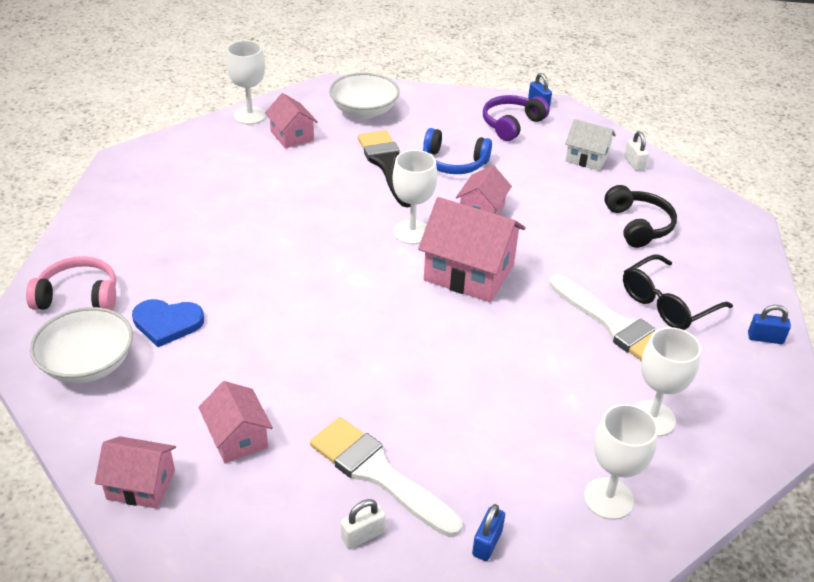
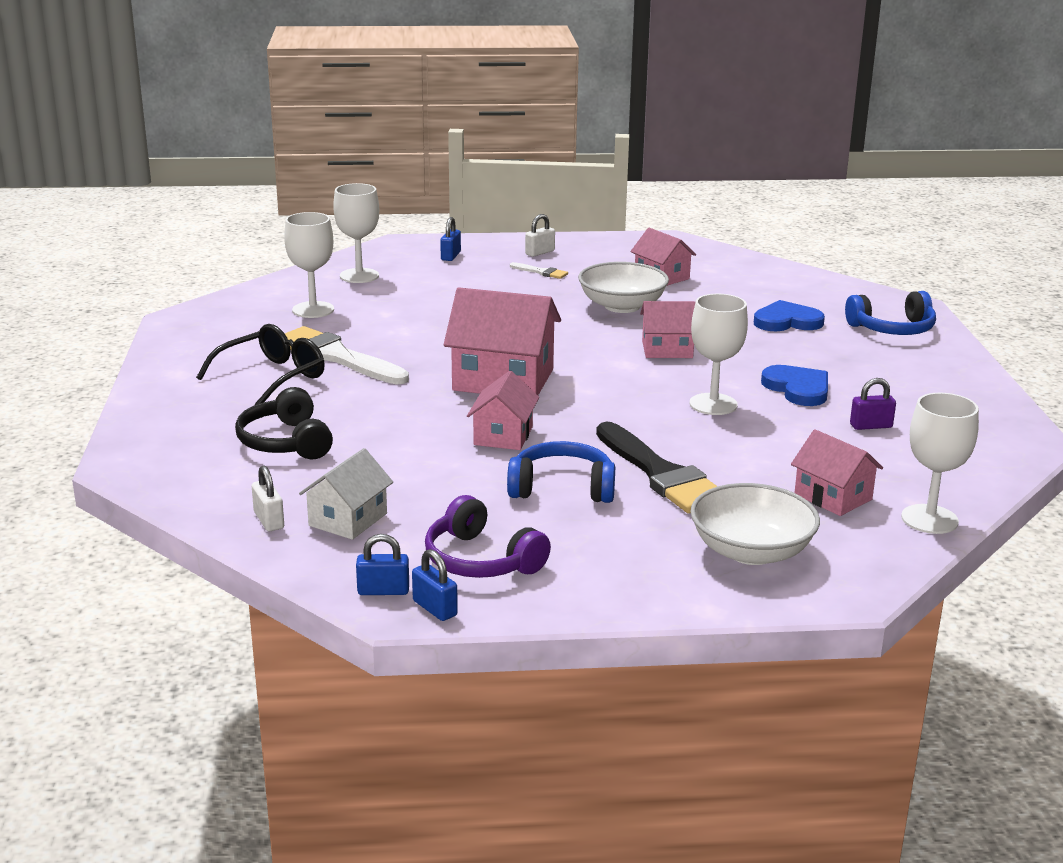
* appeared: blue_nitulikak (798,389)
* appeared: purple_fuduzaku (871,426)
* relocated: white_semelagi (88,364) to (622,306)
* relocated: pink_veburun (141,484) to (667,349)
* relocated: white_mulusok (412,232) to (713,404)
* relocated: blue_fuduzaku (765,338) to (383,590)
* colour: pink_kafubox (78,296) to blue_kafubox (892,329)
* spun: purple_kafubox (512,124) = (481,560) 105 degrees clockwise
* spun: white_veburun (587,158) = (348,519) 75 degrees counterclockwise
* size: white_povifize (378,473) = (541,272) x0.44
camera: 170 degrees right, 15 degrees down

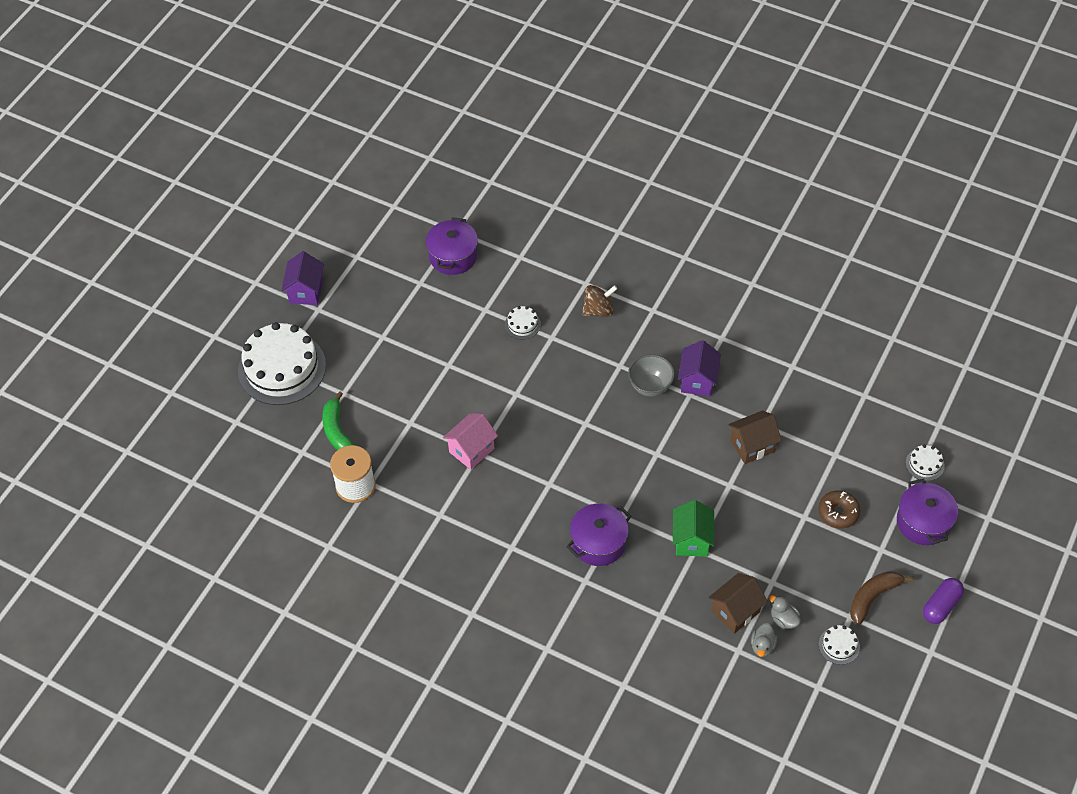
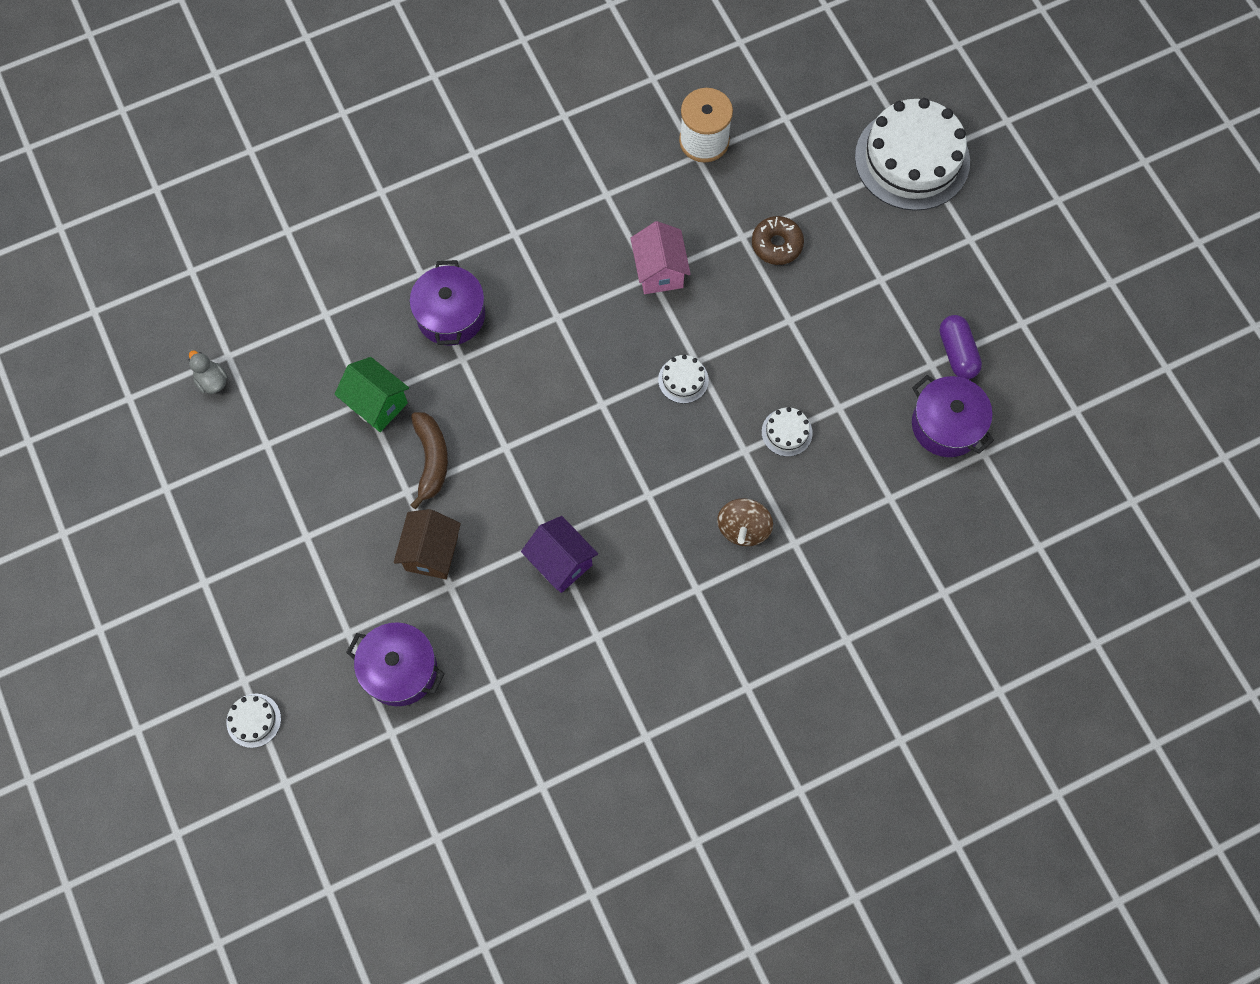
* missing: purple_veburun (306,291)
* missing: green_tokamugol (337,431)
* missing: grey_semelagi (650,386)
* missing: brown_veburun (735,611)
* missing: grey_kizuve (783,619)
* relocated: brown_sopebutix (838,513) to (776,244)
* relocated: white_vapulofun (839,645) to (683,380)
* relocated: brown_tokamugol (873,597) to (431,460)
* relocated: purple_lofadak (923,522) to (400,669)
* relocated: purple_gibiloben (941,606) to (957,353)
camera: 125 degrees right, 15 degrees up

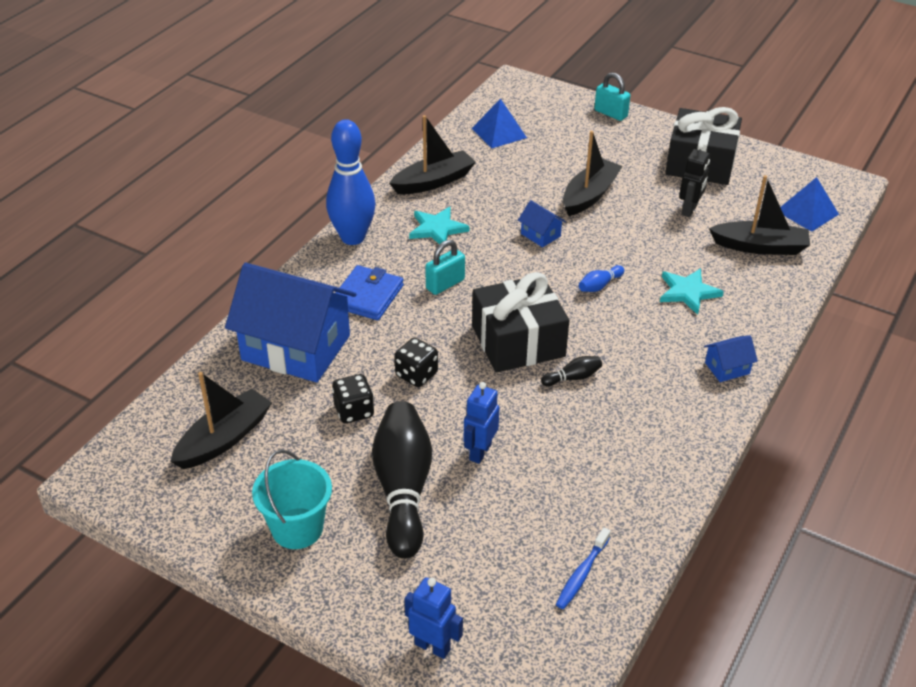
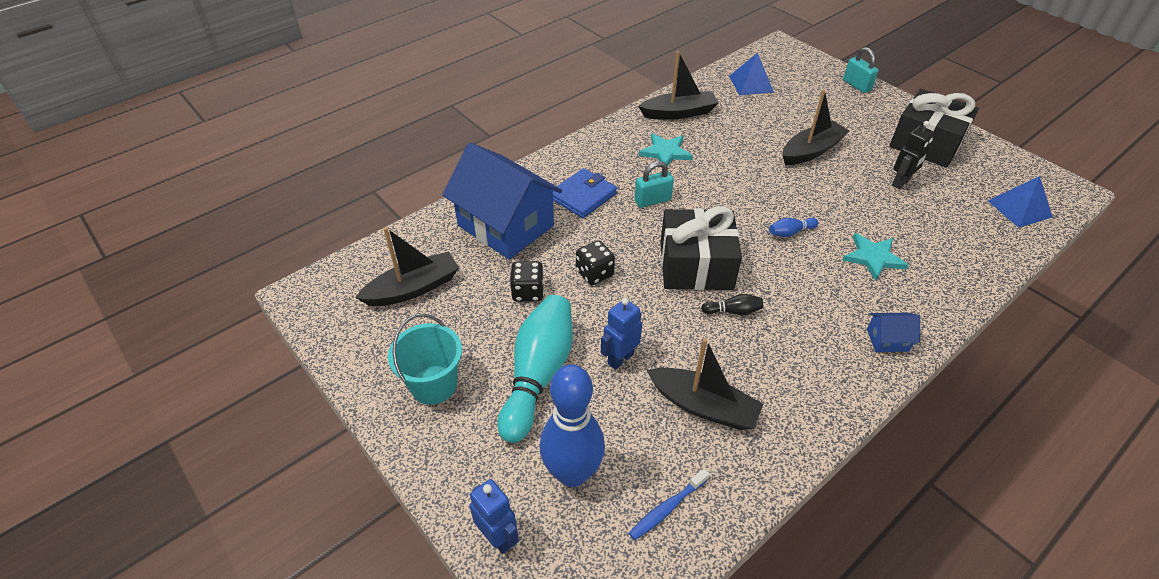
* missing: blue_veburun (540,235)
* relocated: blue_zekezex (353,237) to (572,473)
* relocated: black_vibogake (760,247) to (703,406)
* colour: black_zekezex (403,489) to turquoise_zekezex (538,375)
camera: 20 degrees right, 5 degrees up

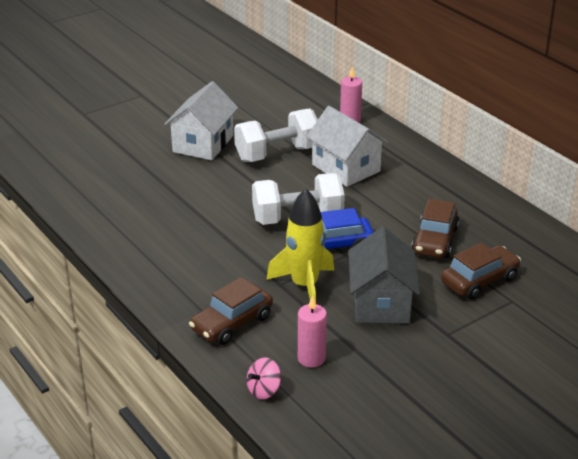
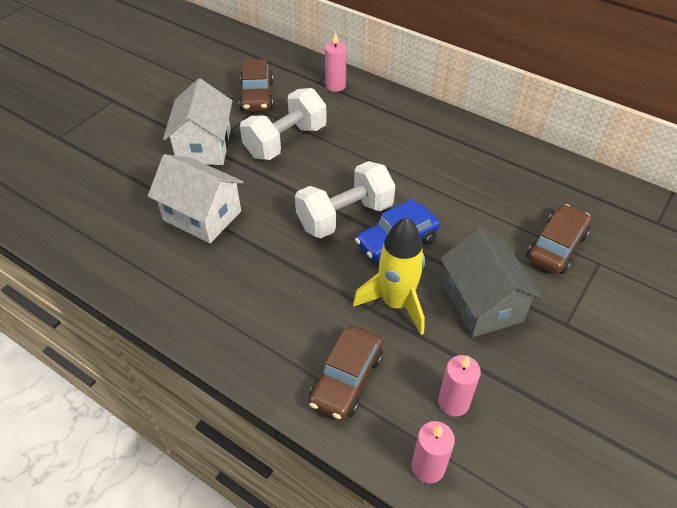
* relocated: white_veburun (346,168) to (202,215)
* relocated: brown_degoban (435,240) to (257,96)
* exchanged: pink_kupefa (264,390) to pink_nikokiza (428,467)
camera: 20 degrees left, 15 degrees up

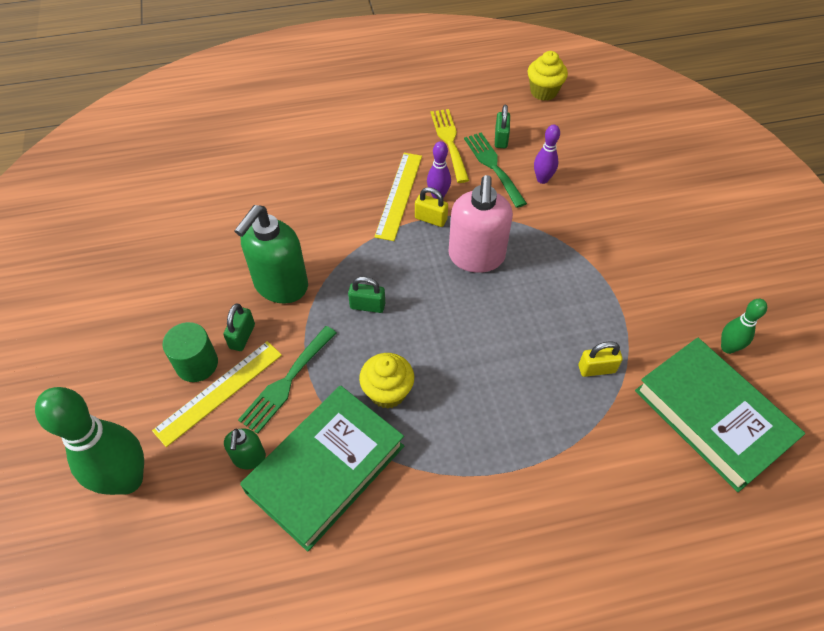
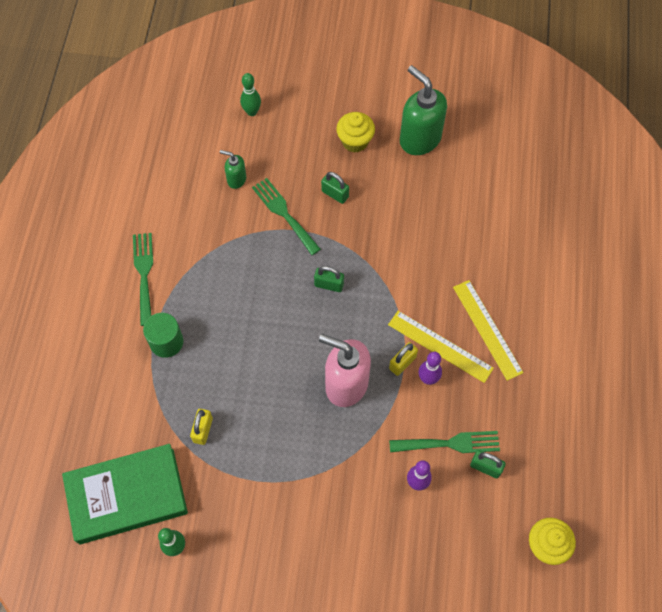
* missing: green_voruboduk (326,469)
* missing: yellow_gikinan (449,141)
* appeared: green_gikinan (144,274)
* relocated: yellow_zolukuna (219,392) to (487,329)
* relocated: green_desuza (197,364) to (166,342)
* relocated: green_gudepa (280,285) to (419,139)
* relocated: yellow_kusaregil (387,392) to (355,141)
* spun: green_fuduzaku (367,306) = (329,284) 75 degrees clockwise
* size: green_zekezex (127,479) = (252,112) x0.50
camera: 110 degrees right, 10 degrees up

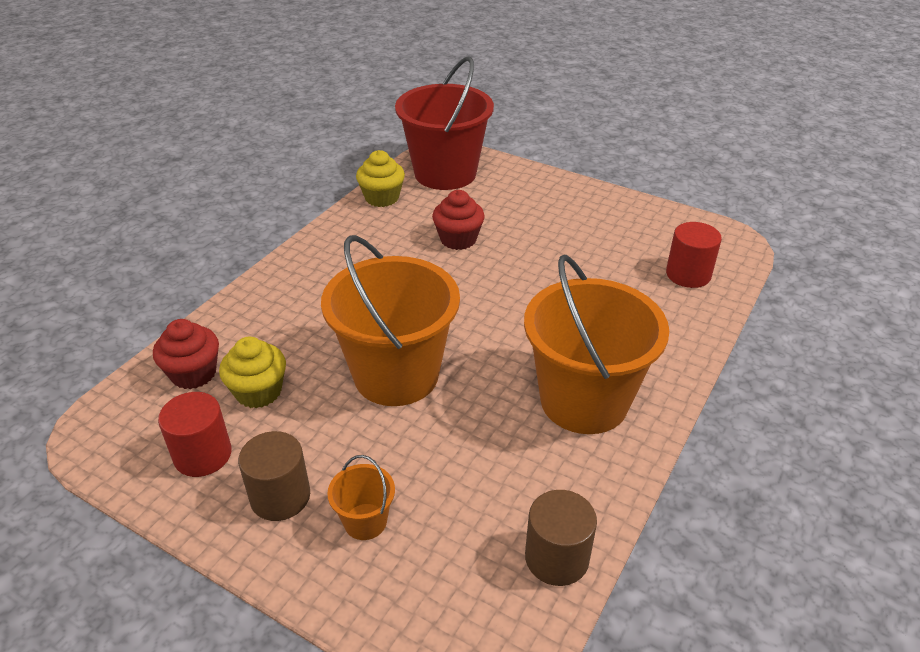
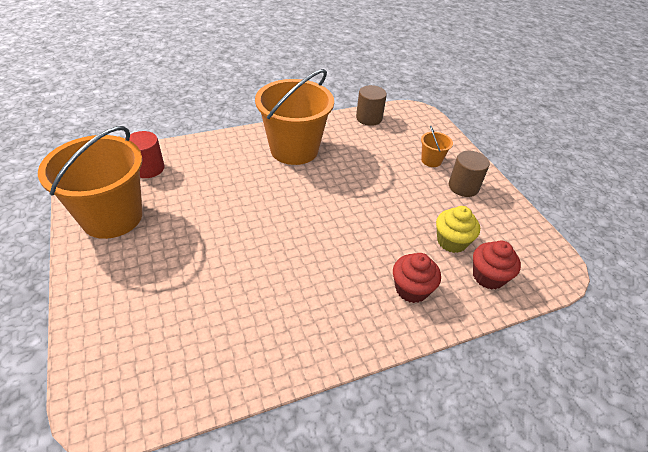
* missing: red_desuza (203,455)
* missing: yellow_kusaregil (382,198)
* missing: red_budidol (445,173)
* relocated: orange_budidol (396,375) to (112,217)
* relocated: red_kusaregil (458,239) to (411,289)
camera: 145 degrees left, 5 degrees up

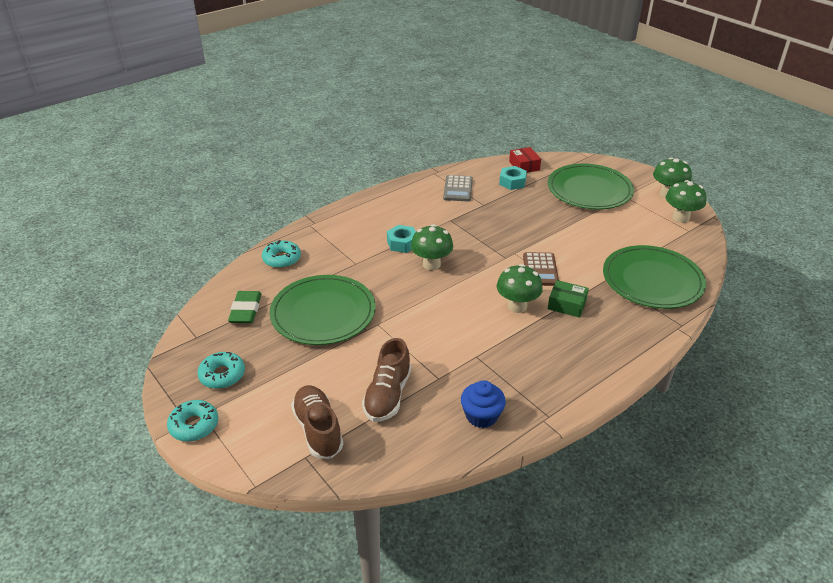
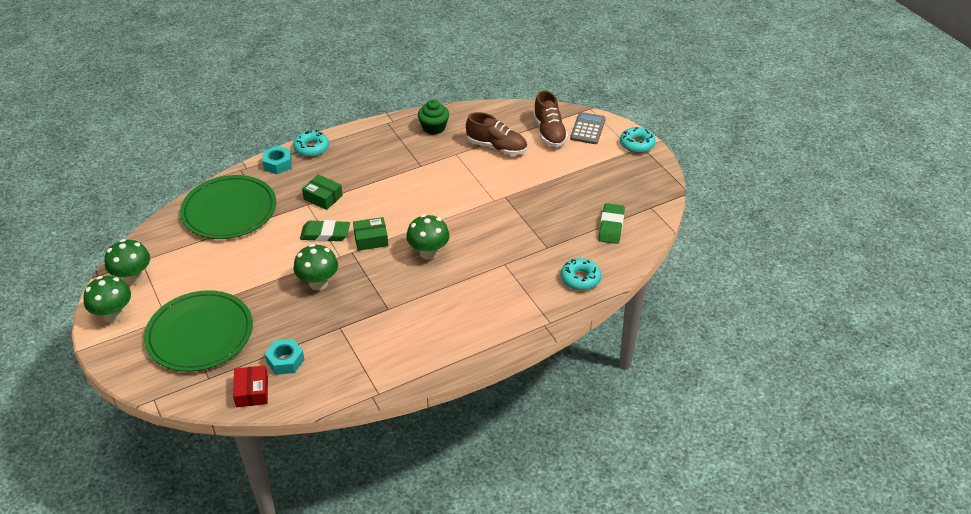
* missing: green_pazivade (323,313)
* appeared: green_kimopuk (371,239)
* relocated: turquoise_sopebutix (222,375) to (311,148)
* relocated: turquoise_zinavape (402,243) to (278,164)
* relocated: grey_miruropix (458,189) to (587,129)
* relocated: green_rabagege (517,306) to (318,283)
* exchanged: brown_miruropix (540,270) to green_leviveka (325,234)
* colour: blue_kusaregil (481,416) to green_kusaregil (434,128)
* spun: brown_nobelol (387,395) = (497,147) 90 degrees clockwise
camera: 170 degrees left, 5 degrees up

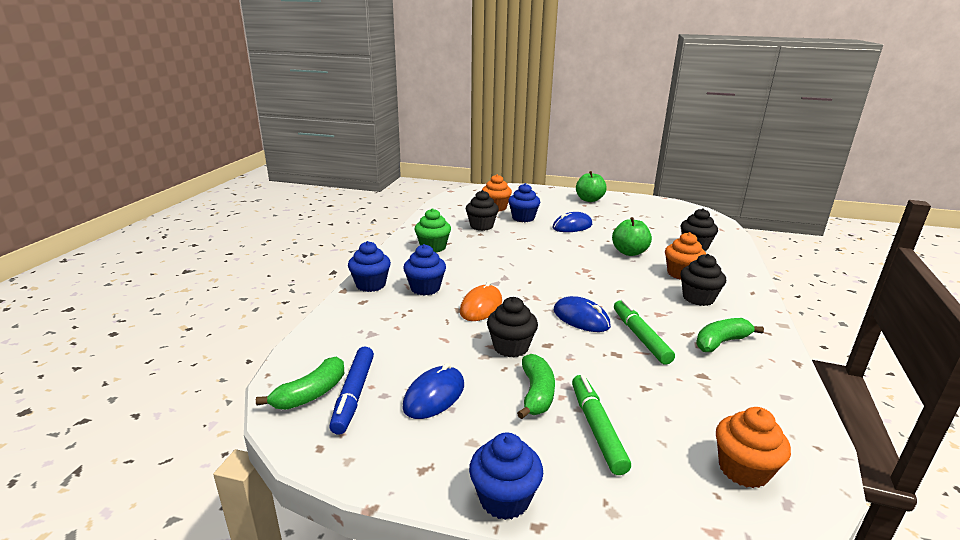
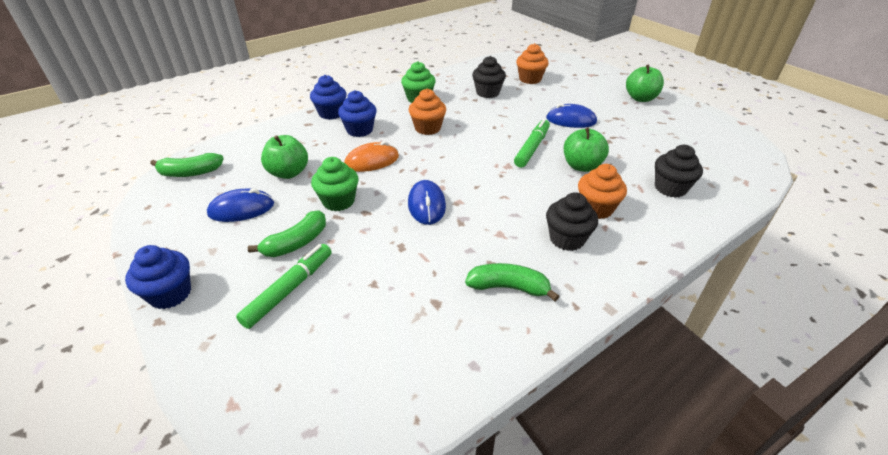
* missing: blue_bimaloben (354,395)
* missing: blue_kusaregil (523,218)
* appeared: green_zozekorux (288,173)
* relocated: green_bimaloben (640,337) to (532,148)
* relocated: orange_kusaregil (743,470) to (427,128)
* colour: black_kusaregil (511,347) to green_kusaregil (338,201)
camera: 40 degrees right, 15 degrees up

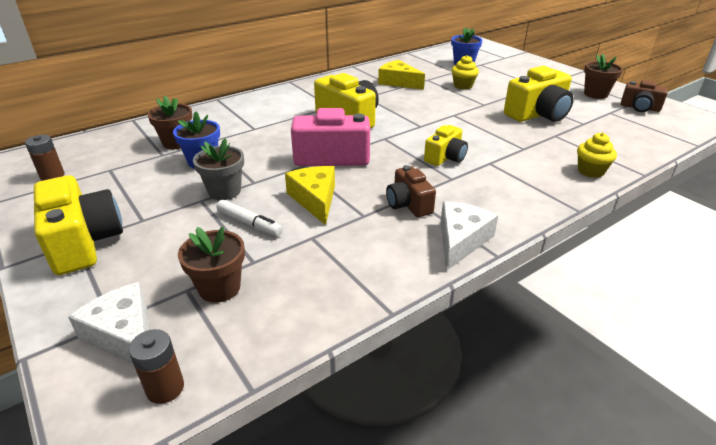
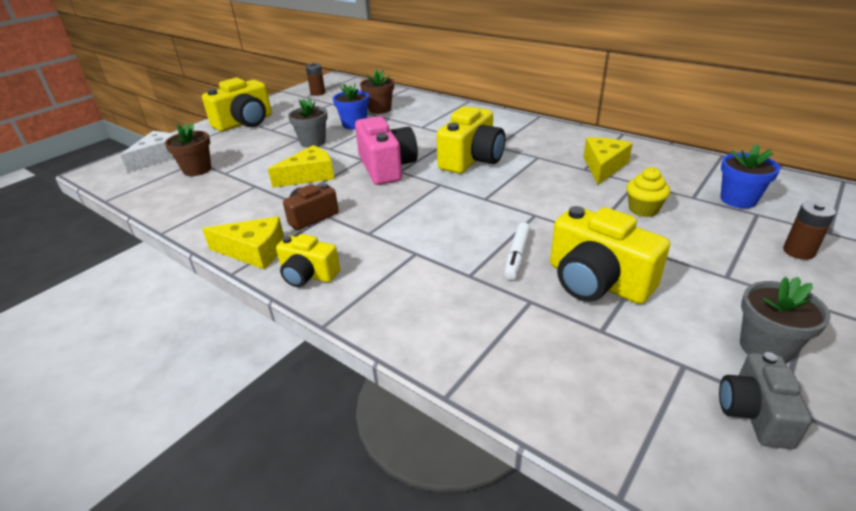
* missing: yellow_kusaregil (590,171)
* relocated: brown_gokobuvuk (165,388) to (798,251)
* relocated: white_bimaloben (249,223) to (517,256)
* relocated: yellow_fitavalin (445,157) to (308,275)
* colour: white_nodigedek (460,240) to yellow_nodigedek (254,251)
* colour: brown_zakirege (595,94) to grey_zakirege (765,347)
* colour: brown_fitavalin (640,108) to grey_fitavalin (754,413)
camera: 75 degrees right, 0 degrees up

